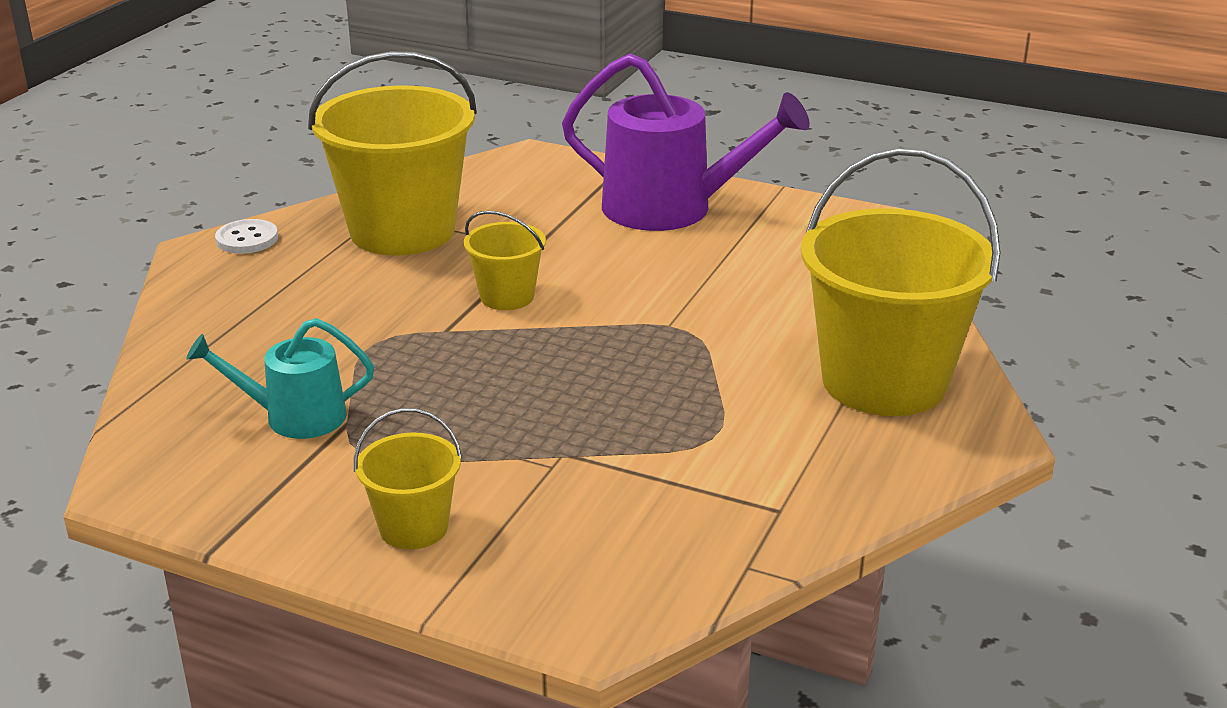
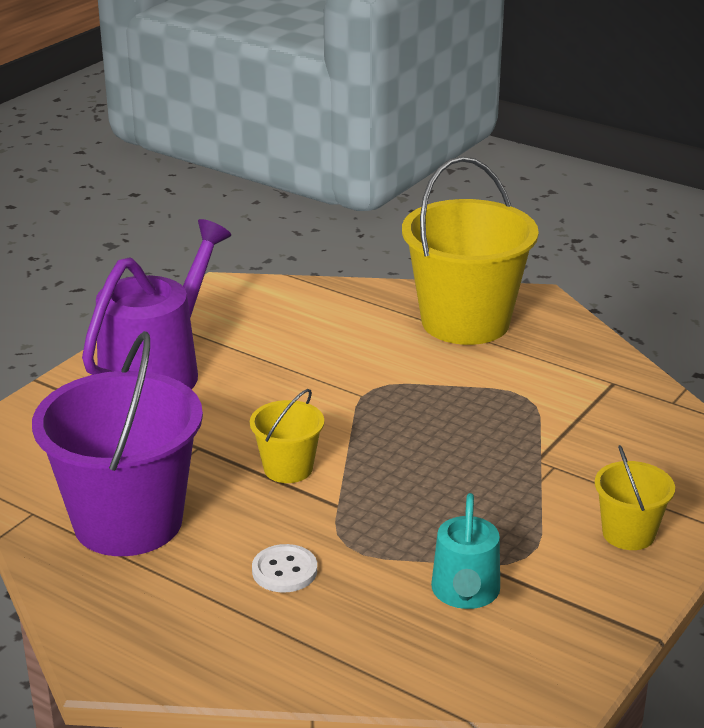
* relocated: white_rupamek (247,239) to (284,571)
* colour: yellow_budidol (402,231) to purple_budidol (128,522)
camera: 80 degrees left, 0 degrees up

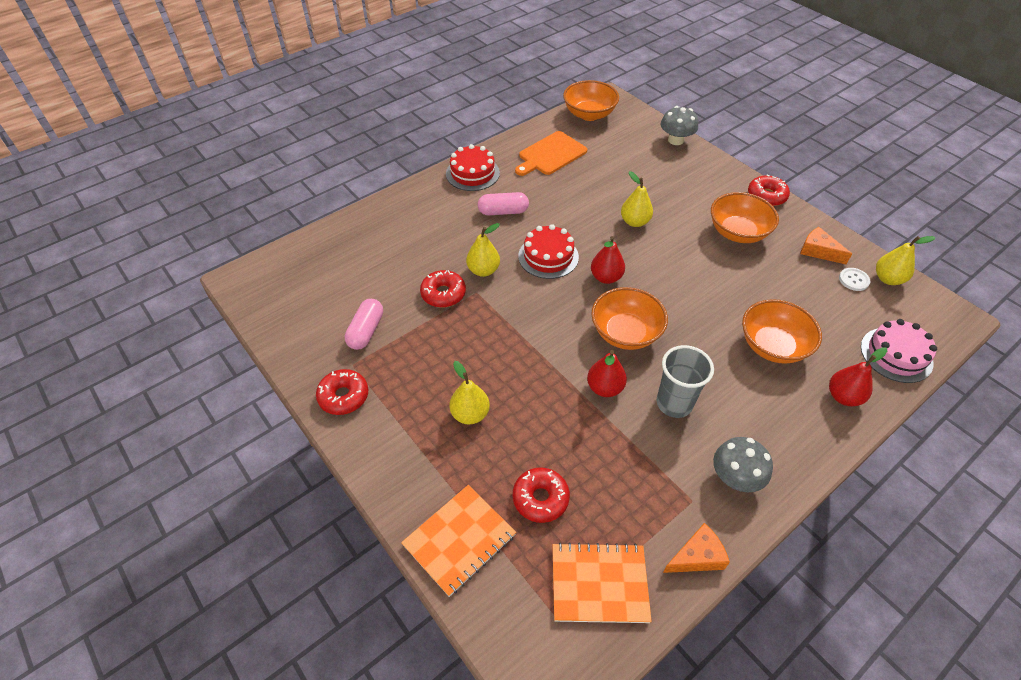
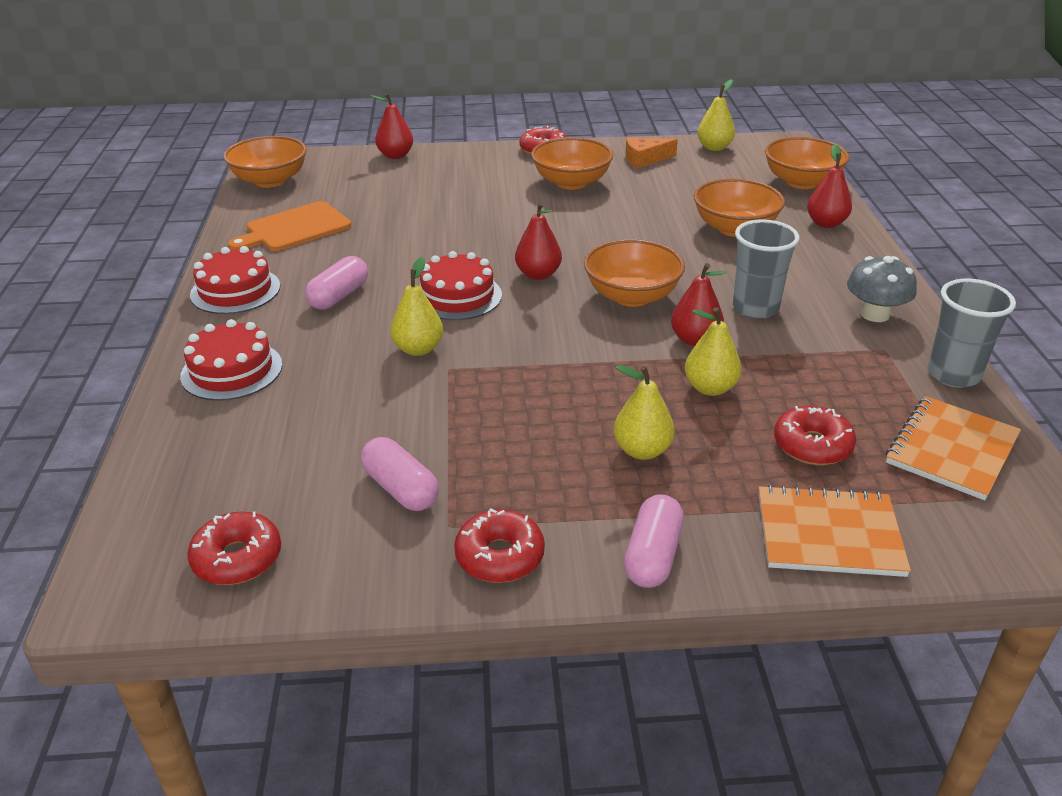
* missing: white_rupamek (853,280)
* appeared: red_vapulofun (231,370)
* appeared: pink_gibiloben (652,556)
* relocated: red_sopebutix (443,294) to (237,558)
* relocated: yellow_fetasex (634,222) to (710,388)
* exchanged: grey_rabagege (675,140) to red_fetasex (395,155)
* exchanged: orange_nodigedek (697,556) to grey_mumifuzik (953,375)
* exchanged: pink_vapulofun (896,354) to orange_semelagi (801,182)
* spun: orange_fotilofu (459,540) = (829,534) 75 degrees counterclockwise
* spun: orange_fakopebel (550,154) = (294,228) 60 degrees clockwise
camera: 55 degrees left, 15 degrees down

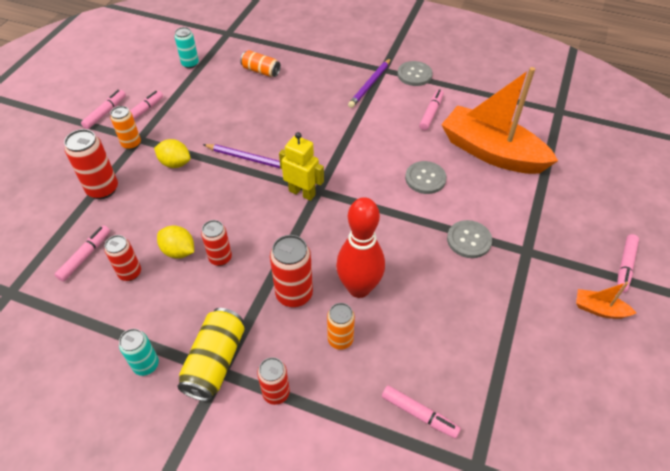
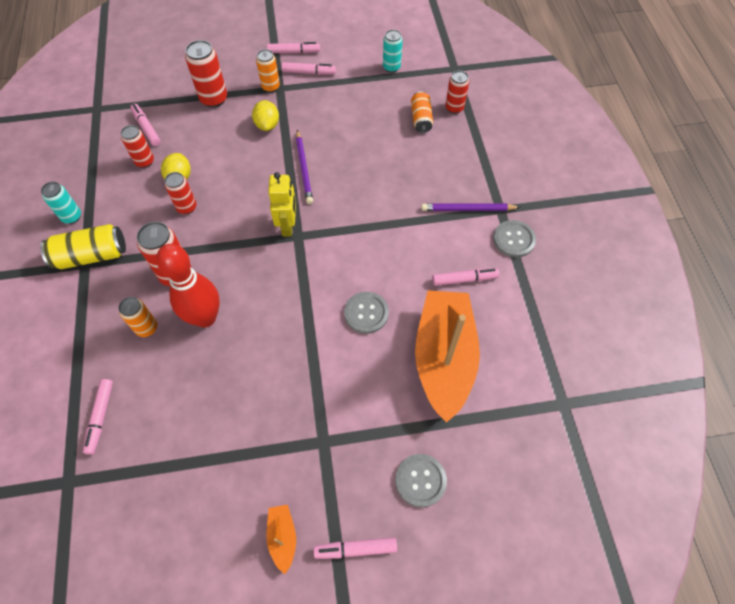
* relocated: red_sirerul (276,393) to (454,108)
* relocated: grey_rupamek (469,240) to (420,480)
* spun: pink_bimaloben (85,256) = (146,128) 120 degrees counterclockwise
camera: 60 degrees right, 10 degrees up

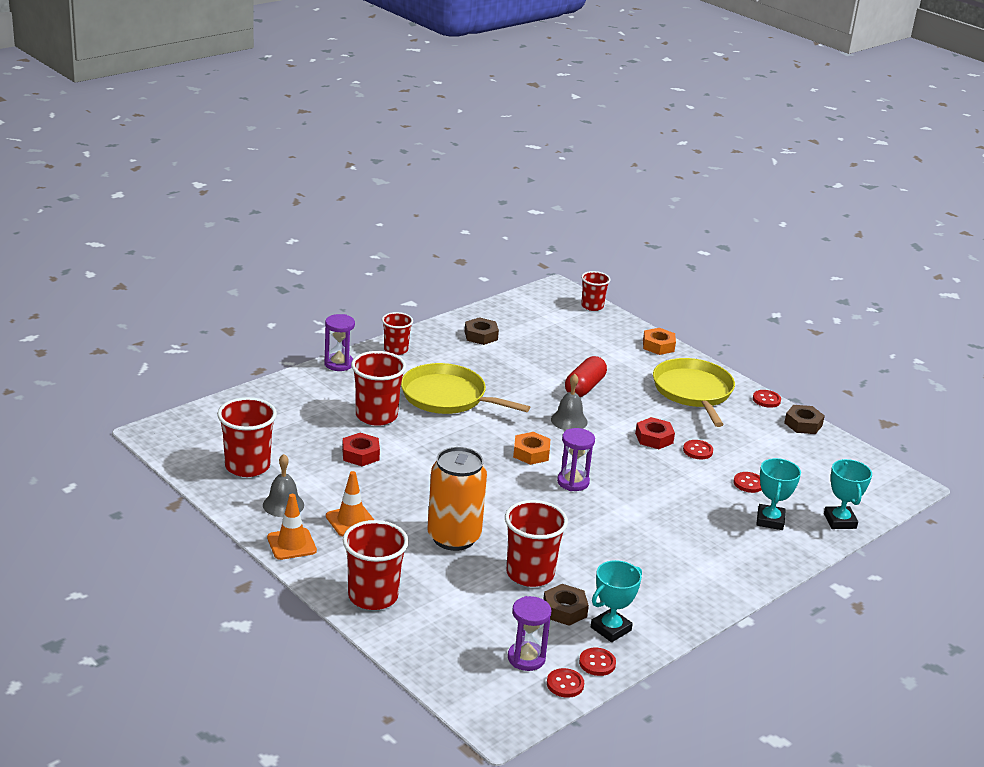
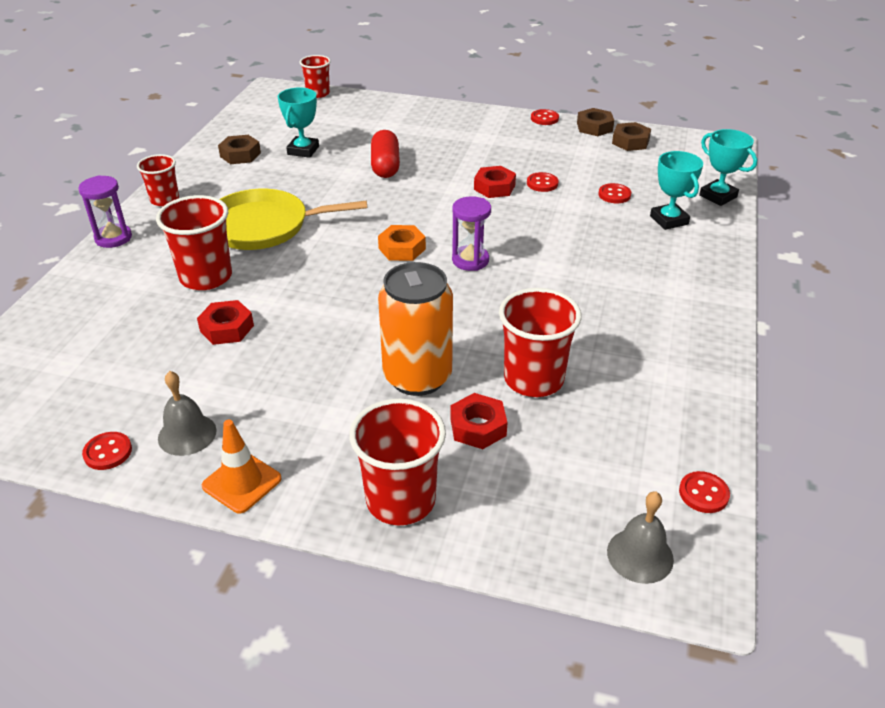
* missing: red_mumifuzik (247,466)
* missing: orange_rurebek (351,521)
* missing: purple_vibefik (526,658)
* missing: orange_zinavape (658,346)
* missing: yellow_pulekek (693,392)
* appeared: red_zinavape (478,427)
* relocated: brown_zinavape (564,610) to (630,142)
* relocated: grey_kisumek (569,420) to (640,555)
* relocated: red_rupamek (597,663) to (108,452)
* relocated: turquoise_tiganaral (610,629) to (303,150)
camera: 30 degrees left, 10 degrees up

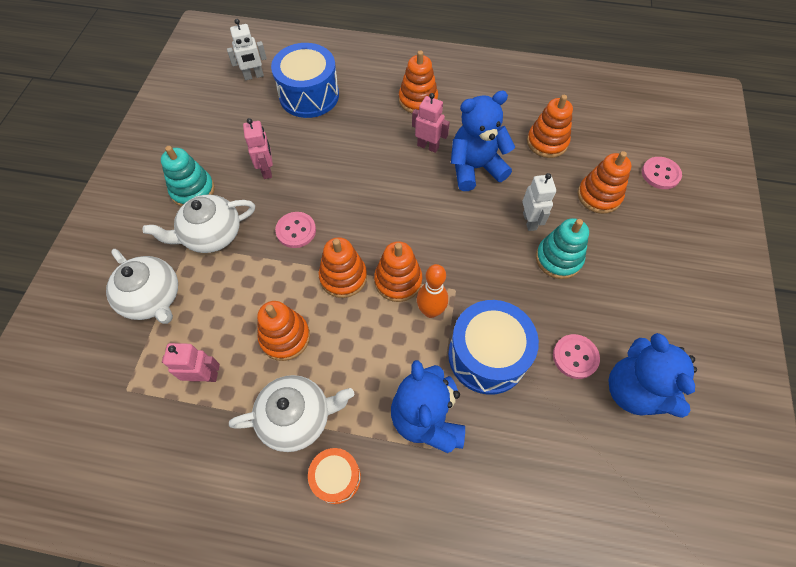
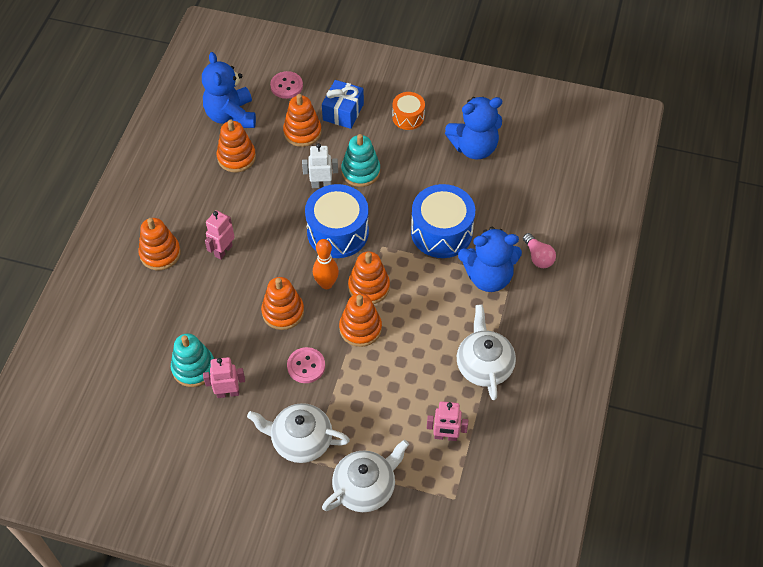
* missing: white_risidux (254,76)
* missing: pink_rupamek (575,357)
* appeared: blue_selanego (343,112)
* appeared: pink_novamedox (538,257)
* relocated: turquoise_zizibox (193,190) to (193,368)
* relocated: orange_zizibox (285,337) to (283,312)
* relocated: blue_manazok (309,95) to (338,232)
* relocated: orange_manazok (336,478) to (408,117)
* relocated: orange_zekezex (430,311) to (326,284)
* relocated: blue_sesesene (475,168) to (231,116)
* spun: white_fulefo (211,235) = (300,440) 120 degrees clockwise
* spun: pink_risidux (204,376) = (445,436) 90 degrees counterclockwise
camera: 85 degrees left, 5 degrees down

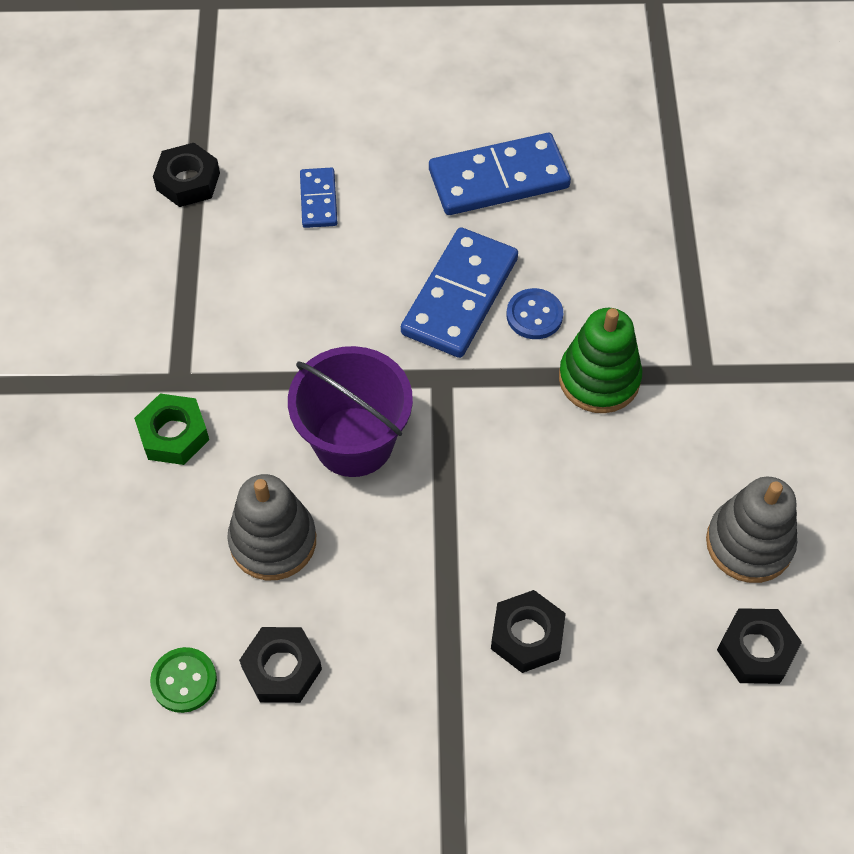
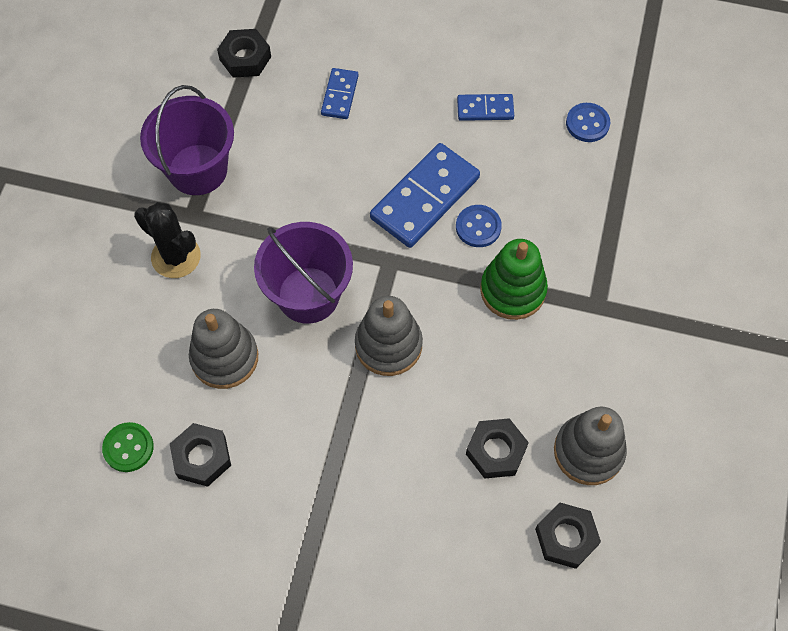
* appeared: purple_budidol (198,169)
* appeared: grey_zizibox (388,345)
* appeared: blue_rupamek (587,123)
* relocated: black_zinavape (527,636) to (496,451)
* exchanged: green_zinavape (173,434) to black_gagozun (176,256)
* size: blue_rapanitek (498,179) = (485,109) x0.53
camera: 15 degrees right, 5 degrees up

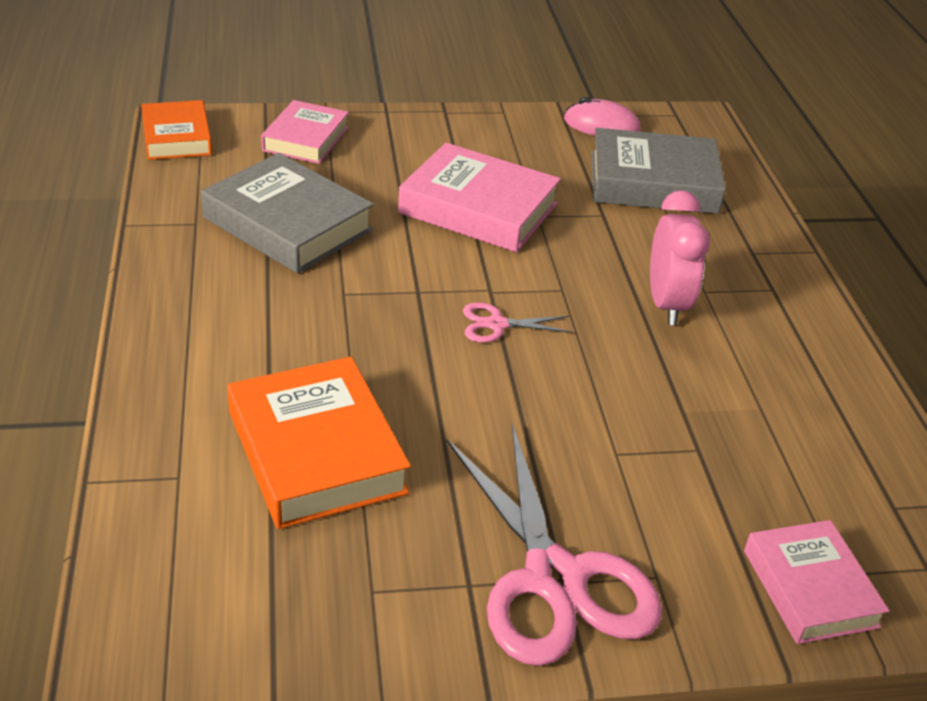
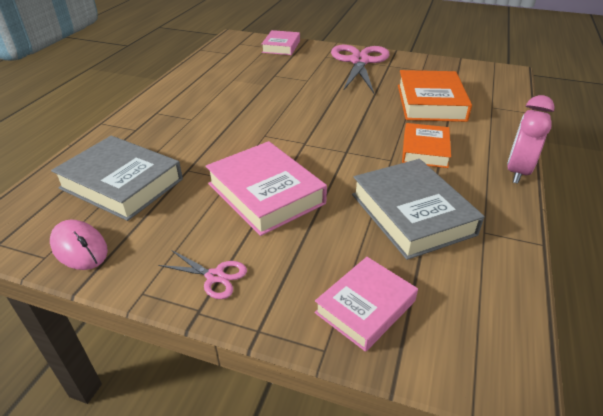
* relocated: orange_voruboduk (176,137) to (425,150)
* relocated: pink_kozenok (496,324) to (215,277)
* relocated: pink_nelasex (667,304) to (517,171)
camera: 150 degrees left, 0 degrees up

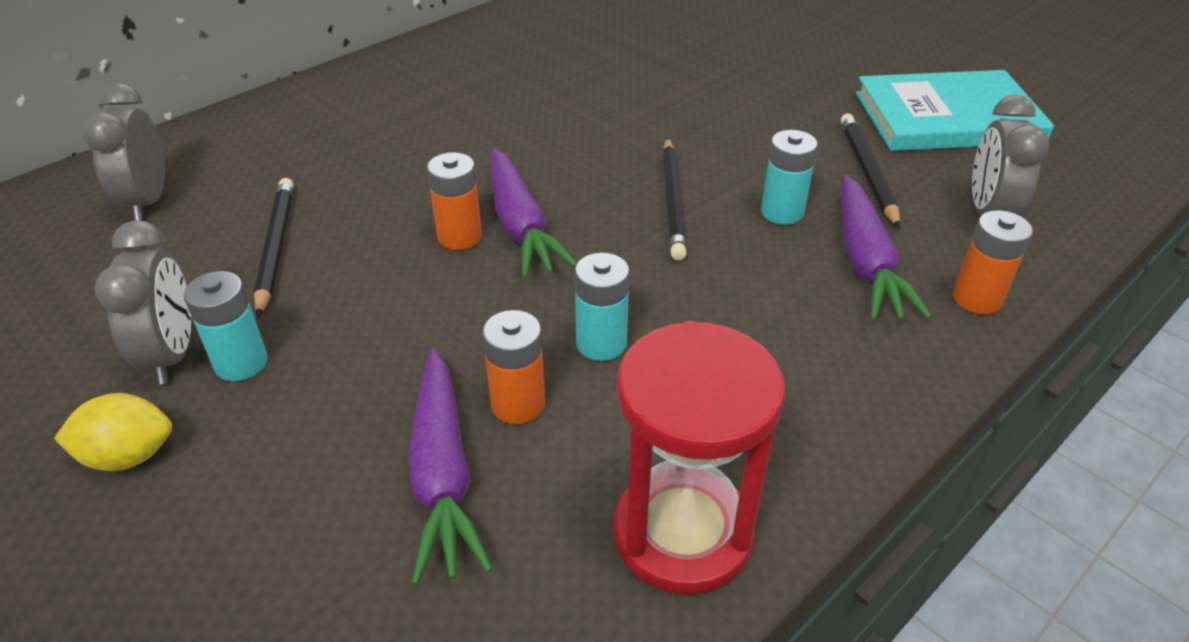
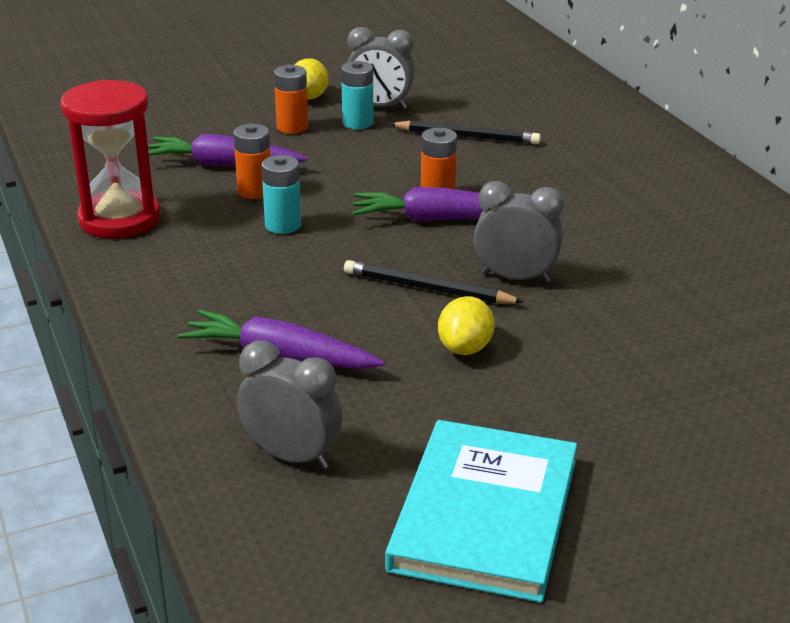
* missing: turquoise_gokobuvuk (782,212)
* missing: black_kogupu (867,172)
* appeared: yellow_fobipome (465,348)
* relocated: grey_nelasex (148,201) to (515,278)
* relocated: orange_gokobuvuk (977,298) to (292,127)
camera: 110 degrees right, 10 degrees down

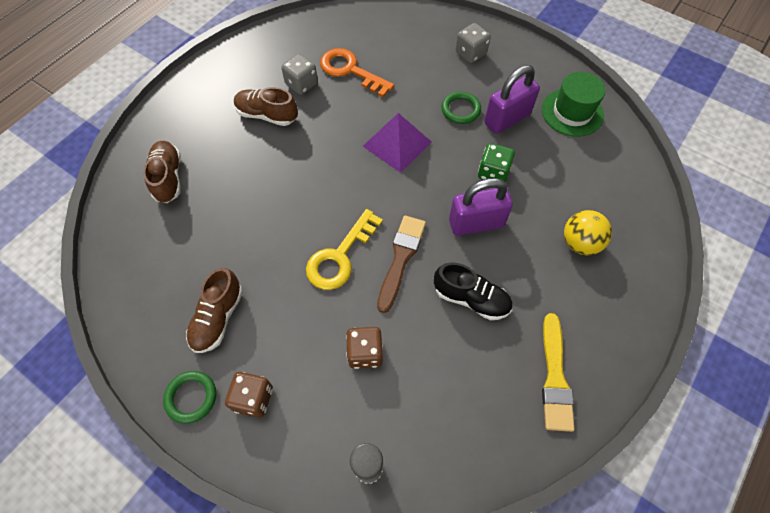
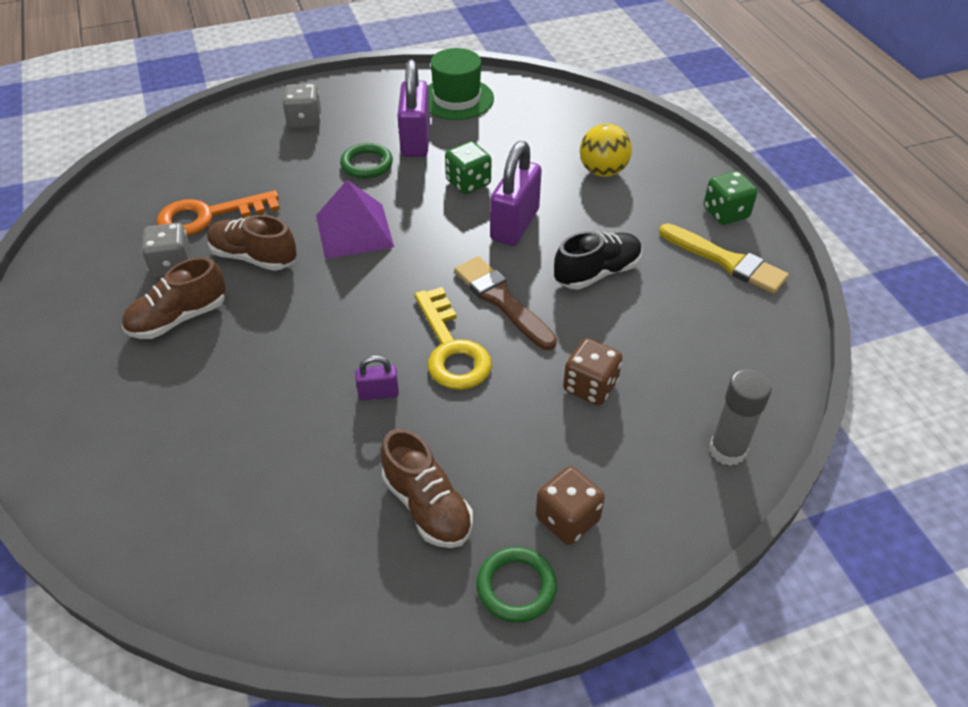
* appeared: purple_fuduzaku (378,393)
* appeared: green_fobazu (725,213)
* relocated: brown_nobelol (168,178) to (254,257)
camera: 55 degrees left, 15 degrees down

